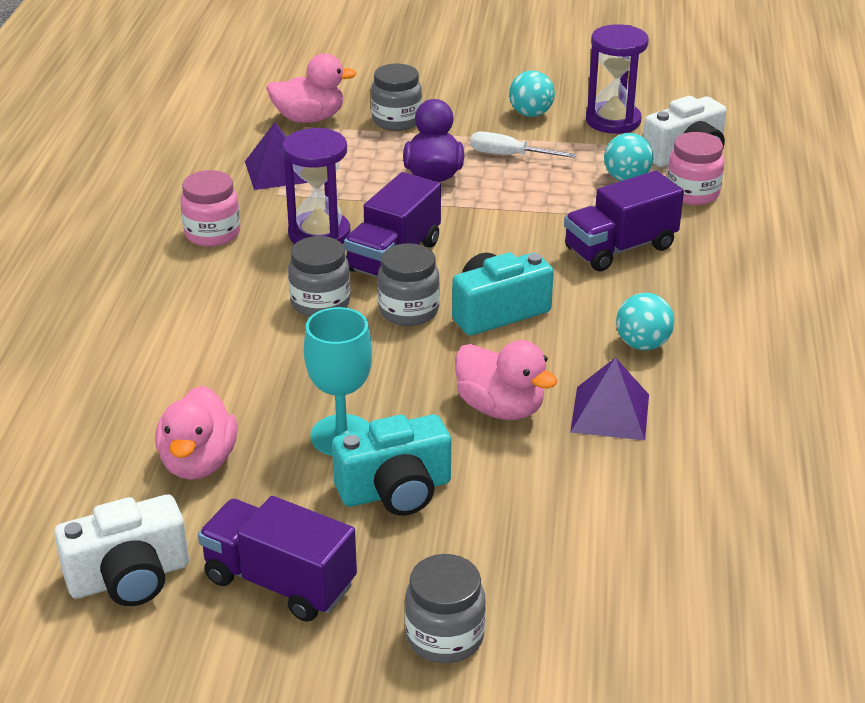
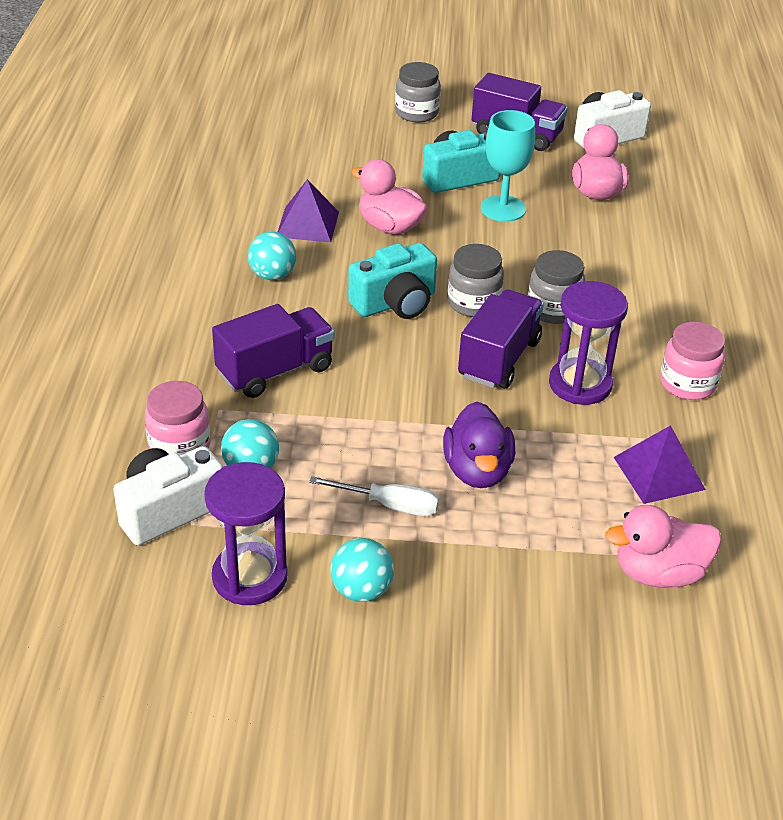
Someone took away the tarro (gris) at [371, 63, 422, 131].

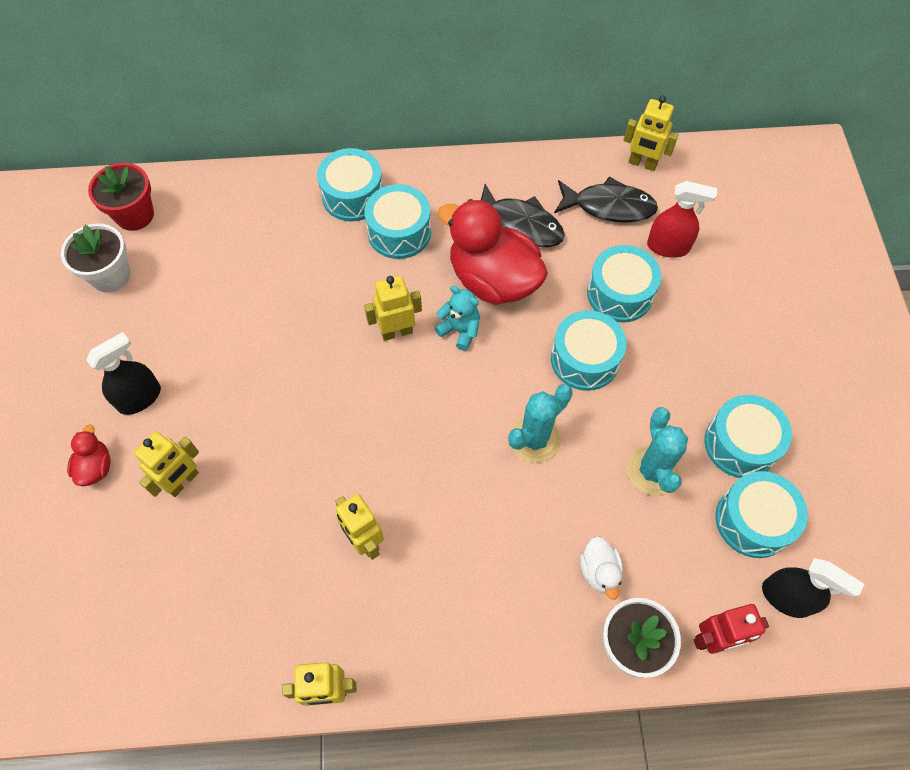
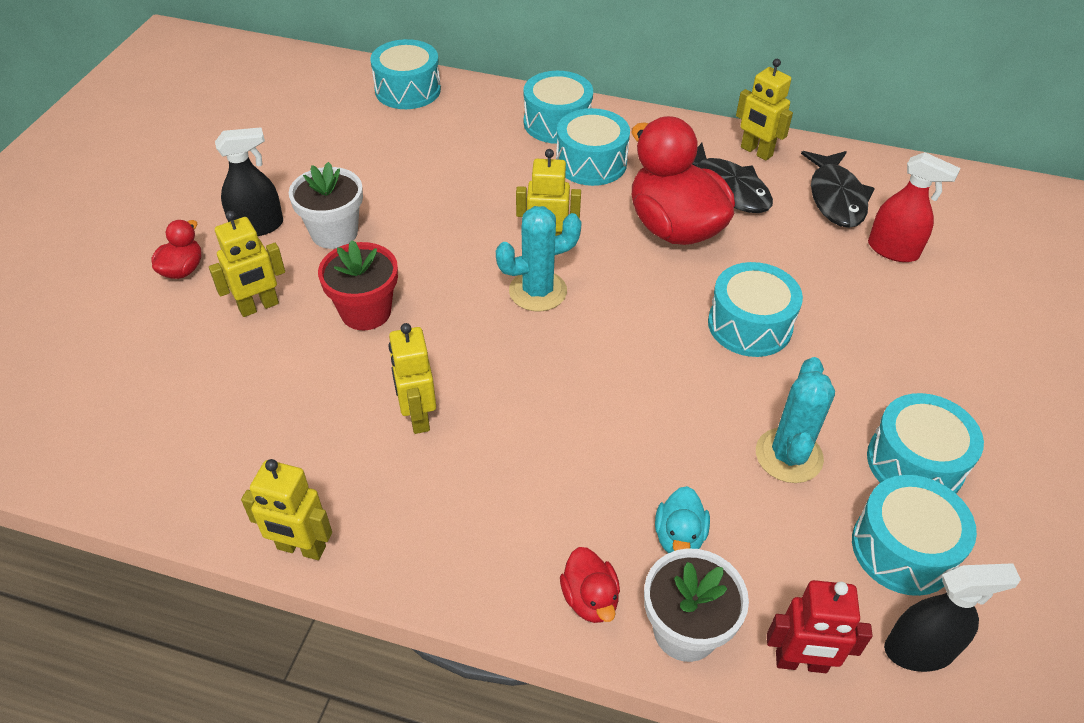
Someone carried the maceta (blanco) from [61, 223, 131, 293] to [289, 162, 363, 249].
Someone carried the maceta (rojo) from [88, 163, 154, 231] to [318, 240, 398, 330].
Someone carried the tambor (turquesa) from [587, 245, 661, 323] to [370, 39, 441, 109].
Someone carried the cactus (turquesa) from [508, 384, 573, 463] to [496, 206, 582, 312].
Someone put down the pato (rojo) at [560, 547, 620, 623].
Someone repainted the pato (blanco) at [580, 536, 623, 600], which became the pato (turquesa) at [655, 486, 710, 553].
Someone carried the robot (amarillo) from [623, 96, 679, 171] to [736, 59, 793, 161].
Someone rotated the pez (negro) at [554, 176, 658, 223] by 60 degrees clockwise.
Someone rotated the pulverizador (negro) at [762, 558, 864, 618] by 60 degrees counterclockwise.
Someone took away the osito (turquesa) at [435, 286, 480, 351].

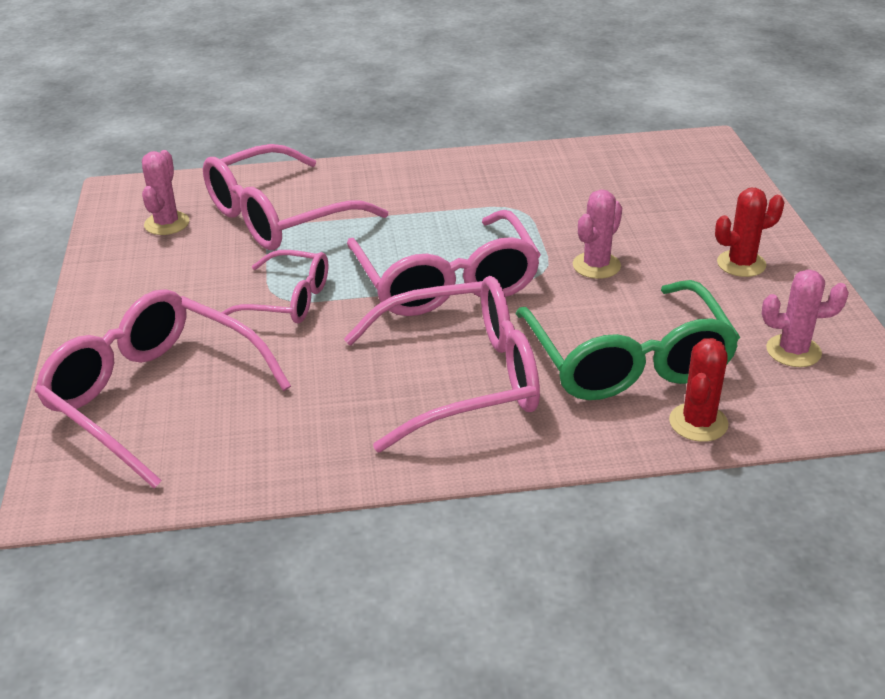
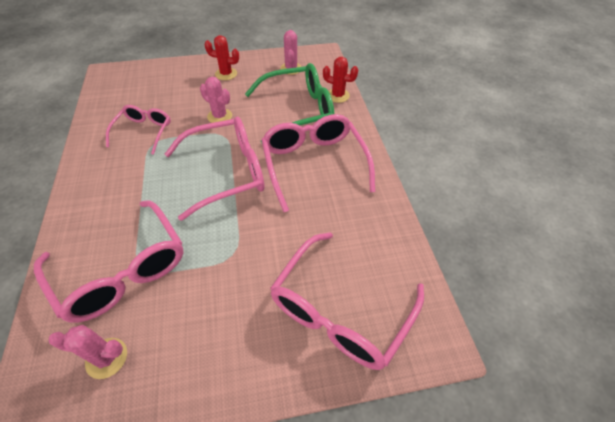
Someone carried the gafas (rosa) from [221, 250, 328, 324] to [106, 105, 171, 155].
Someone rotated the cactus (rojo) at [715, 188, 784, 277] by 60 degrees counterclockwise.

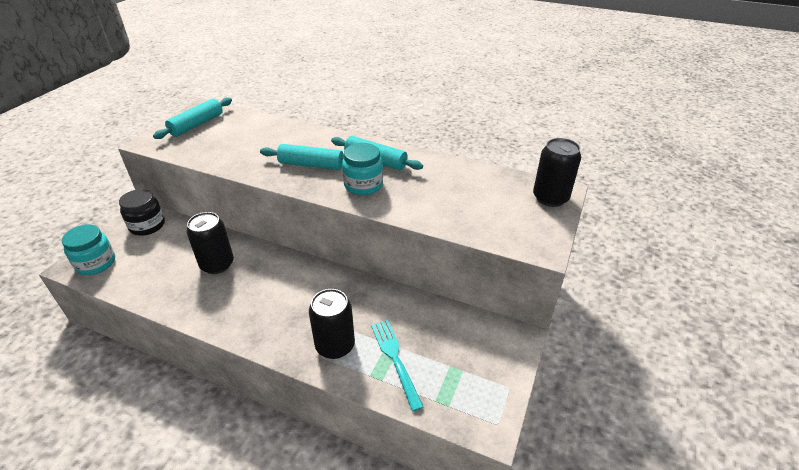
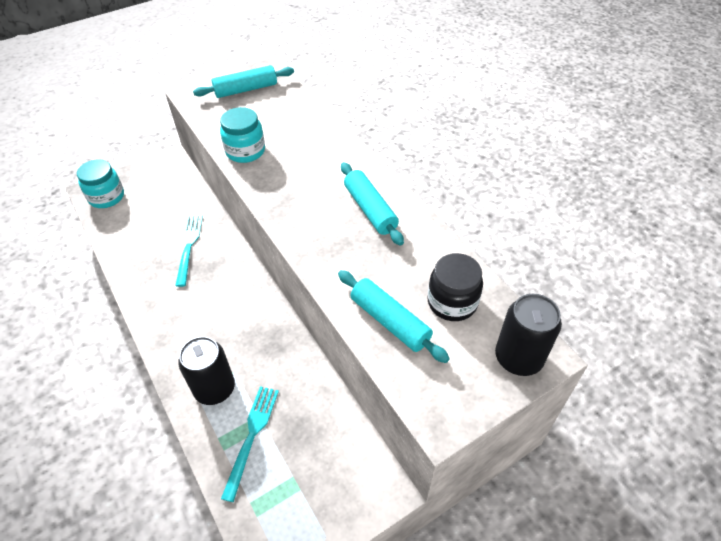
Someone swapped the lata (negro) at [186, 212, 234, 274] for the tenedor (turquesa) at [175, 215, 203, 287].
Someone carried the tarro (turquesa) from [342, 143, 383, 195] to [220, 107, 265, 163].
Someone carried the rodillo (turquesa) from [260, 144, 344, 170] to [338, 270, 450, 363].
Someone carried the tarro (negro) from [119, 189, 165, 236] to [428, 253, 483, 321].

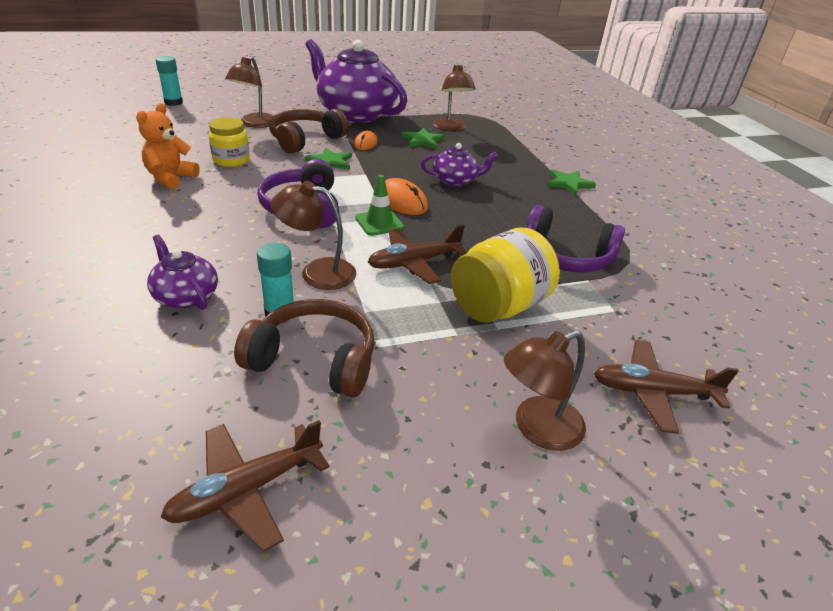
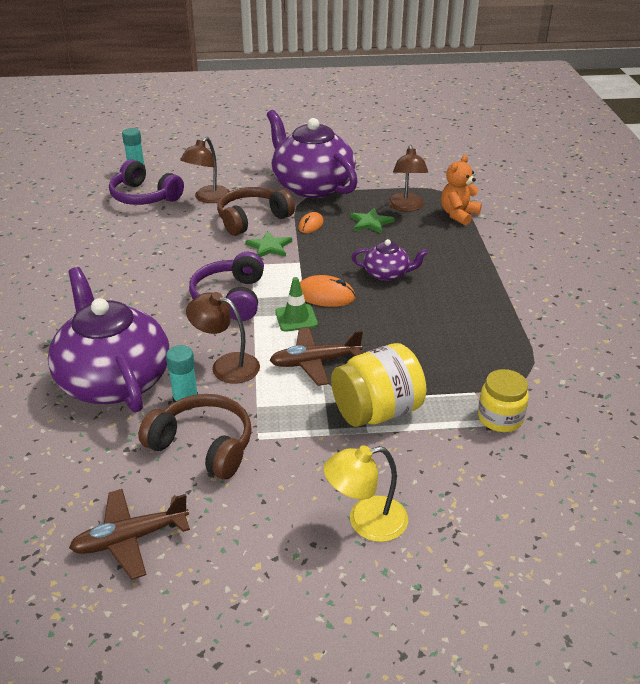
Someone scaled the tetera (morado) at [147, 235, 218, 310] by 2.14.
Someone carried the auriculares (morado) from [526, 205, 625, 273] to [109, 159, 184, 205].
Someone rotated the ratón (naranja) at [385, 178, 428, 215] by 45 degrees counterclockwise.
Someone repainted the lámpara (marrón) at [504, 330, 586, 451], which became the lámpara (amarillo) at [324, 445, 408, 542].
Someone carried the osito (naranja) from [136, 103, 200, 189] to [441, 155, 482, 225].
Someone carried the tarro (amarillo) from [209, 117, 250, 167] to [478, 369, 529, 432].
Someone took away the estrella (verde) at [548, 170, 596, 195].
Someone took away the avión (marrón) at [594, 340, 739, 434].

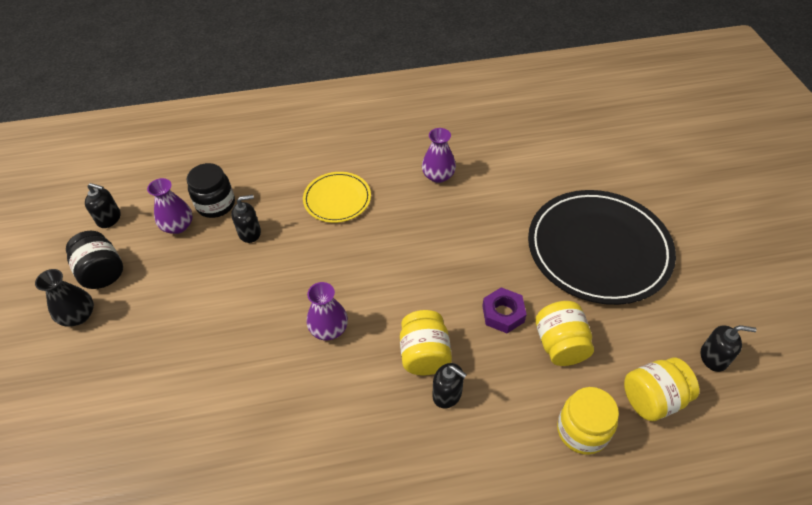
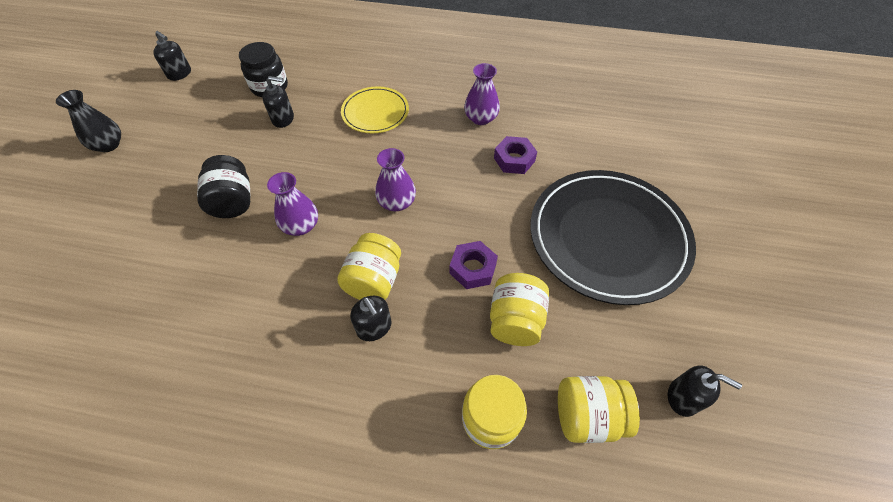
Someone carried the tarro (negro) from [66, 231, 123, 289] to [197, 155, 251, 218].
Someone carried the florero (morado) from [147, 178, 193, 234] to [375, 148, 416, 211].
Someone put down the tuerca (morado) at [494, 136, 537, 174].

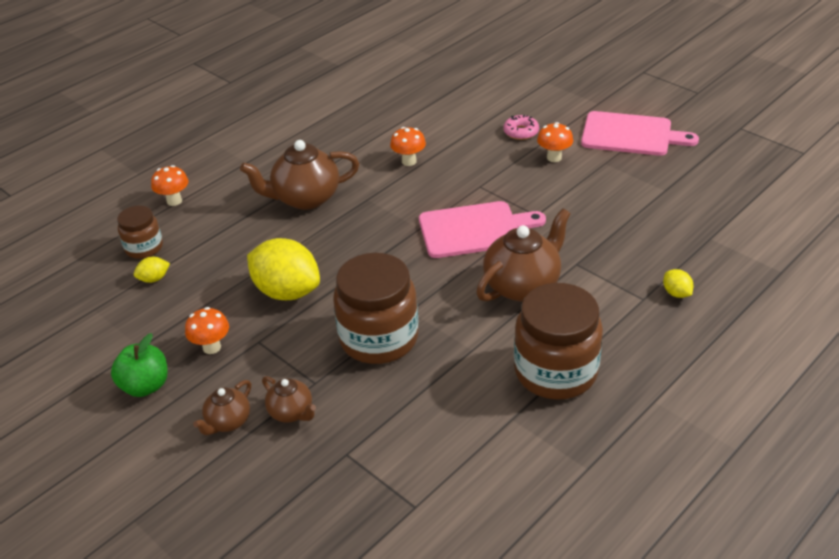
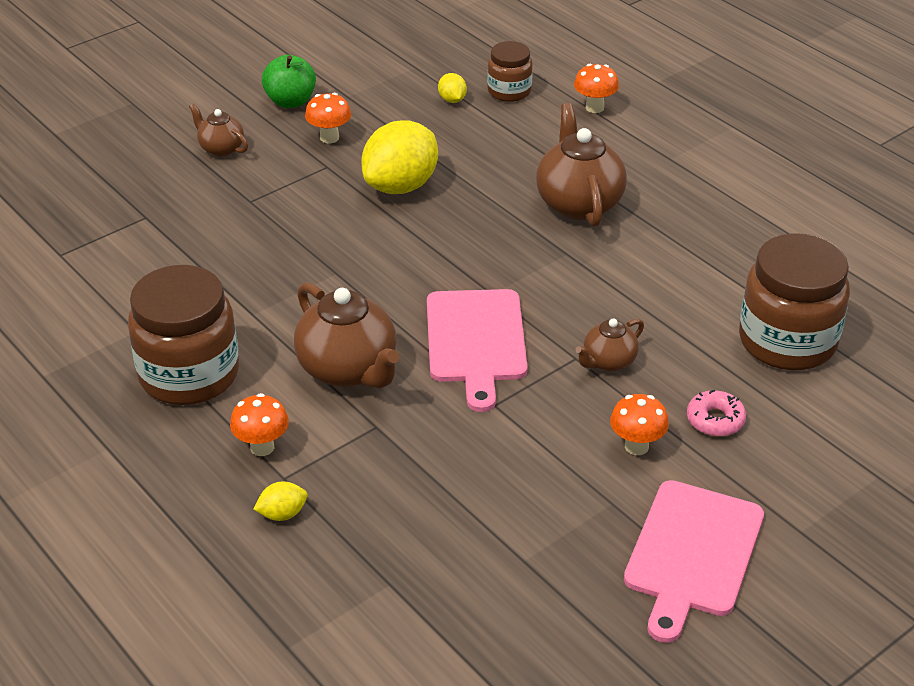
Someone carried the seta (naranja) from [390, 127, 426, 166] to [230, 393, 289, 456].
Someone carried the tetera (marrón) from [262, 376, 316, 423] to [576, 319, 644, 371].
Someone carried the tarro (marrón) from [333, 253, 418, 364] to [739, 233, 850, 370].

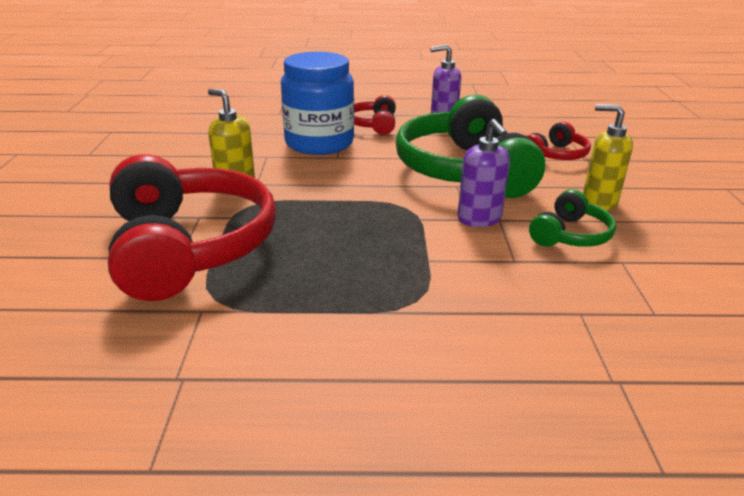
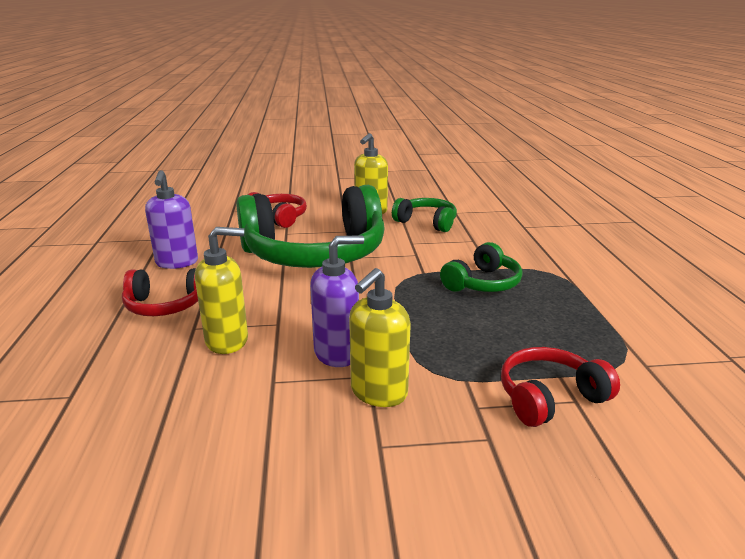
Someone swapped the tarro (azul) at [281, 52, 354, 155] for the dispensador de jabón (amarillo) at [195, 227, 248, 354].
Someone carried the dispensador de jabón (morado) from [457, 119, 510, 227] to [310, 235, 364, 367].
Someone put down the auriculares (verde) at [440, 242, 522, 292].
Someone scaled the auriculares (rojo) at [108, 154, 276, 301] by 0.47.

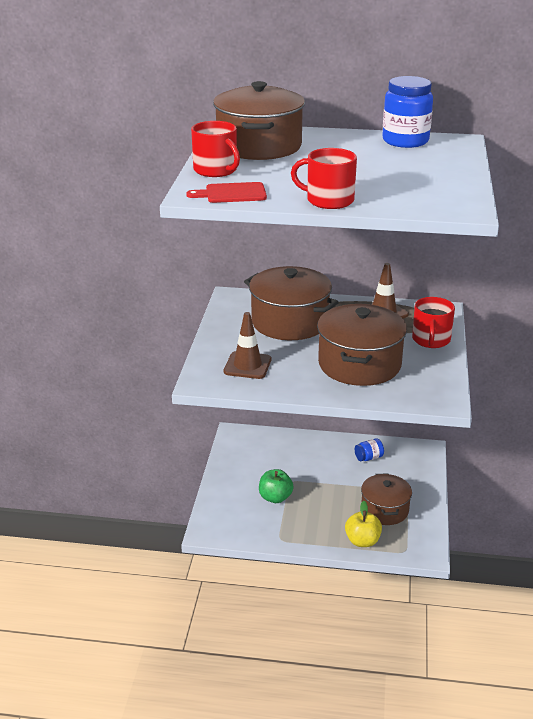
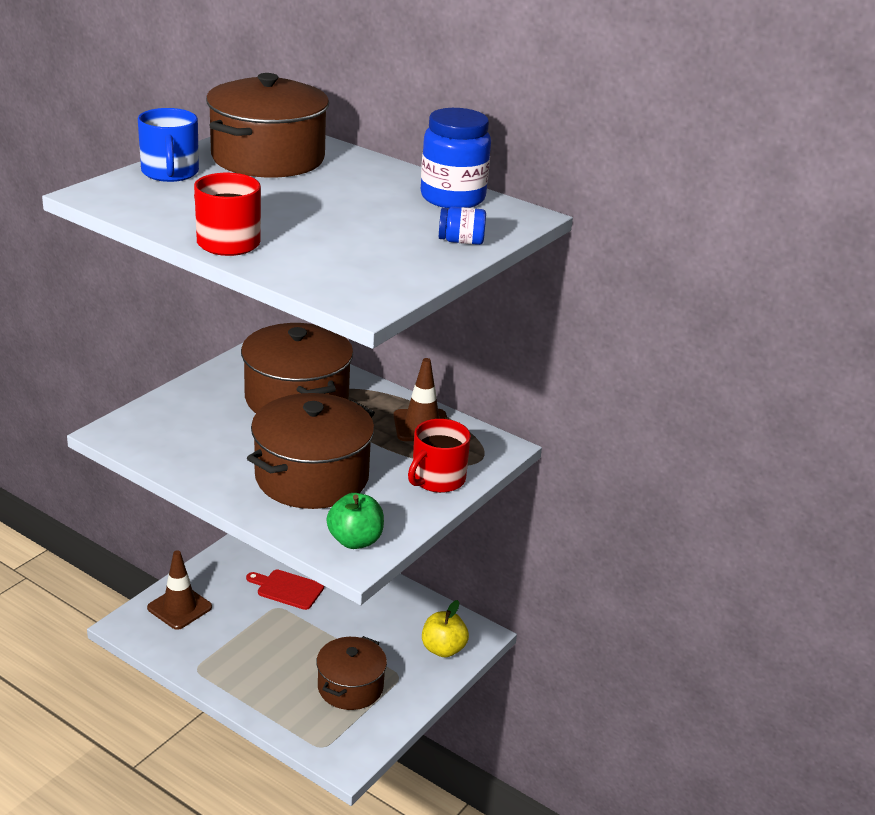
Someone repainted the taza (rojo) at [191, 121, 240, 177], which became the taza (azul) at [138, 108, 199, 182].
Someone carried the cono de tráfico (marrón) from [224, 312, 271, 379] to [147, 550, 212, 630].
Someone carried the tabla de cortar (rojo) from [186, 182, 267, 203] to [246, 569, 324, 610].
Someone carried the manzana (verde) from [259, 469, 293, 503] to [327, 493, 384, 549].
Someone carried the manzana (amarillo) from [345, 501, 382, 547] to [422, 600, 469, 657].
Someone carried the tarro (azul) from [355, 438, 384, 461] to [439, 207, 486, 245].

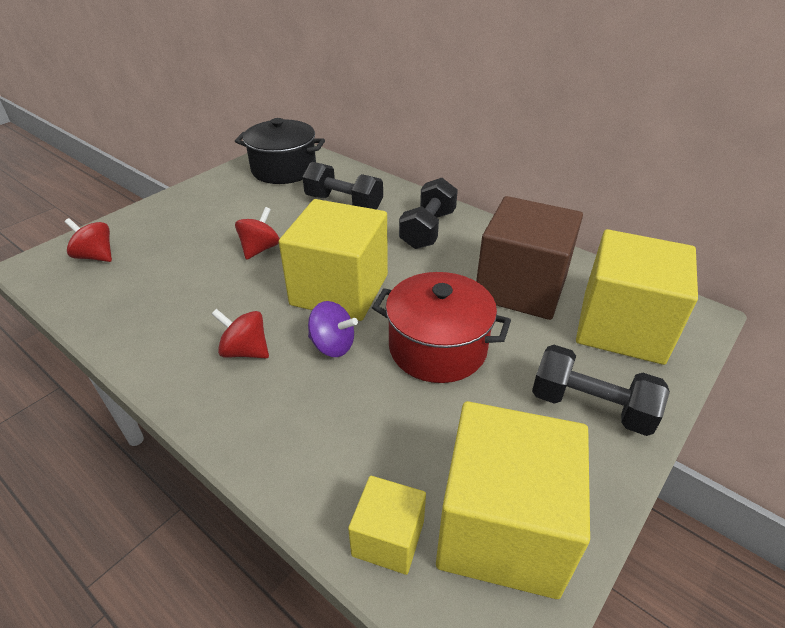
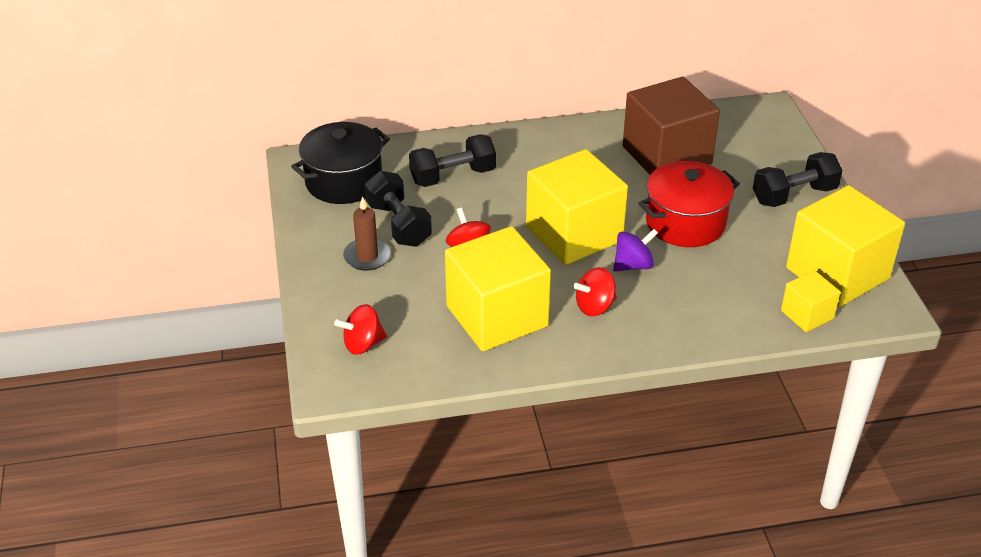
Someone put down the vela (marrón) at [343, 196, 391, 271].
Someone carried the mancuerna (negro) from [399, 178, 458, 249] to [365, 171, 432, 247].
Someone carried the cubo (amarillo) from [576, 229, 698, 365] to [445, 226, 551, 351].

